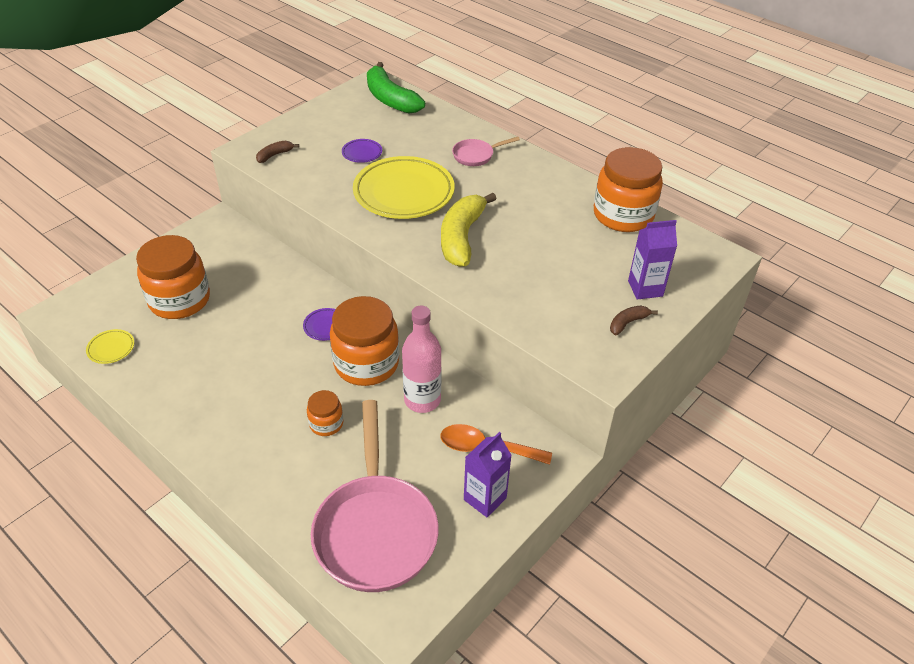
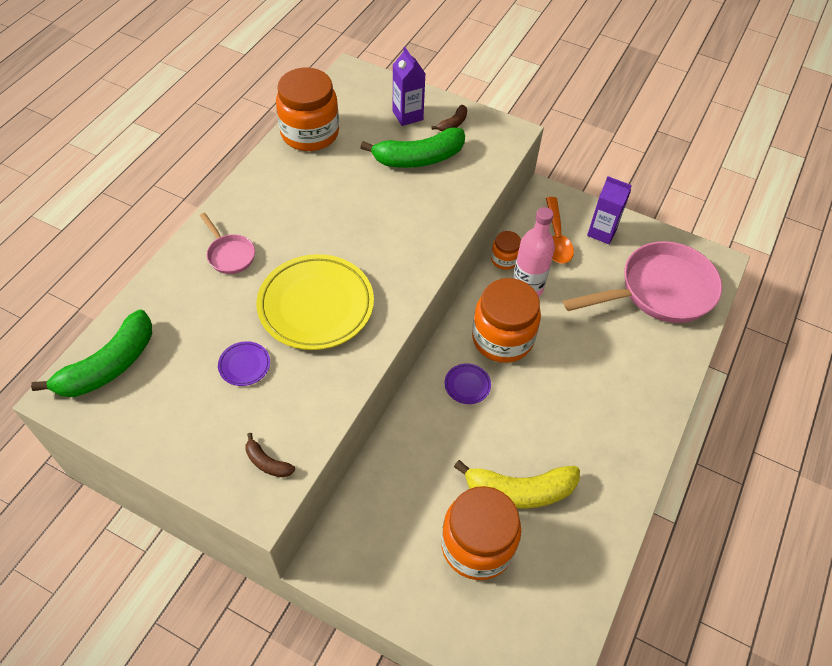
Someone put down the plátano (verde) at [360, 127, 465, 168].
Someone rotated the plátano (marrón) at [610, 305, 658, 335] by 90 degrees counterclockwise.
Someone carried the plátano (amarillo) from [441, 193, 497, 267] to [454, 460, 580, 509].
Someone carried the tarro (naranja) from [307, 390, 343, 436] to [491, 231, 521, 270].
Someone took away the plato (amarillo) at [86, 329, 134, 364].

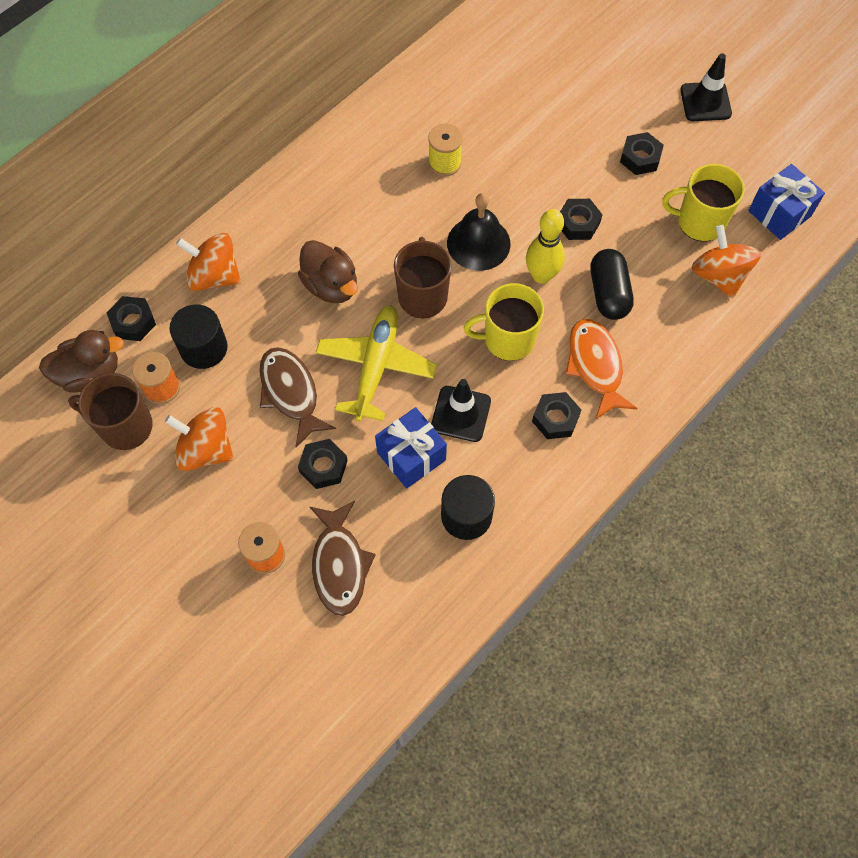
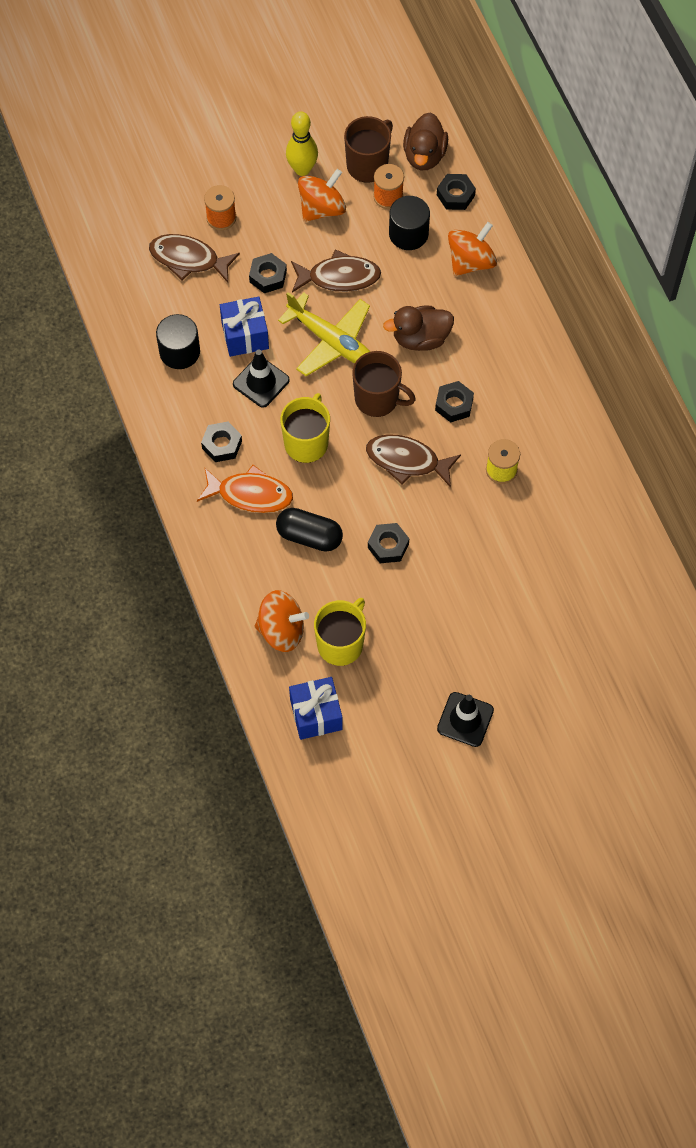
Someone carried the bolo (amarillo) from [526, 209, 565, 284] to [286, 111, 318, 176].
Someone swapped the campana (negro) at [447, 193, 511, 271] for the pez (marrón) at [366, 435, 461, 488].
Someone carried the tuerca (negro) from [620, 132, 664, 175] to [435, 381, 474, 423].

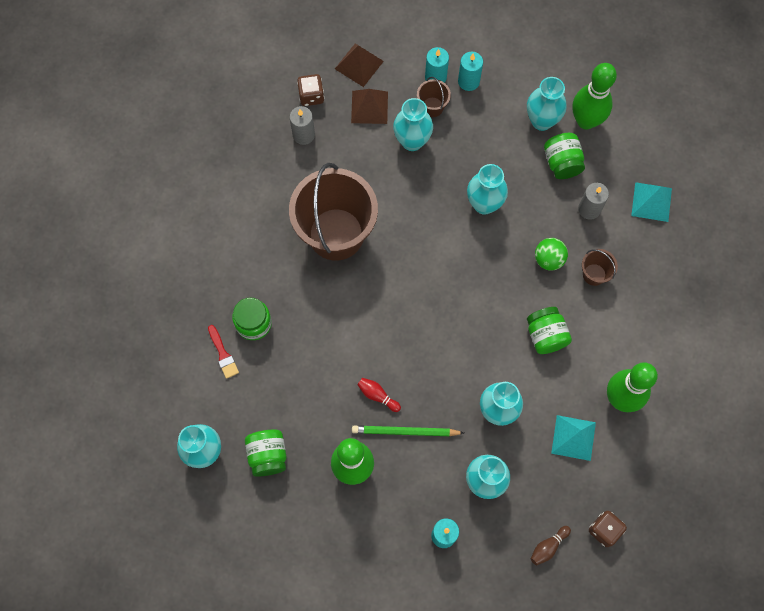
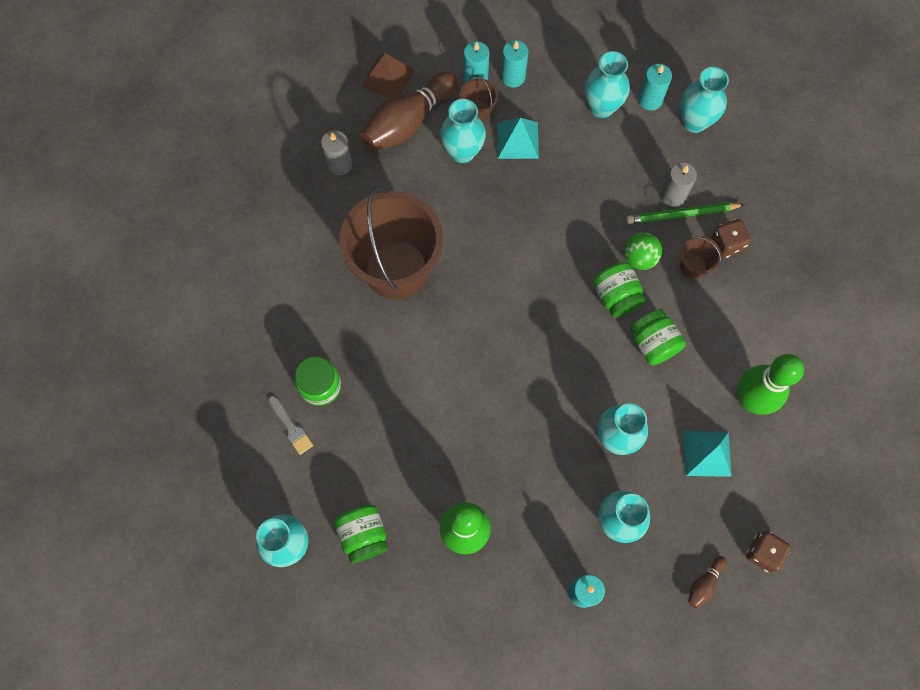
Someone repainted the pincel (rojo) at [208, 325, 239, 379], which became the pincel (gris) at [269, 396, 313, 455].
Someone swapped the pirámide (marrón) at [351, 89, 388, 124] for the bolo (marrón) at [360, 72, 458, 151].
Someone carried the pirámide (turquesa) from [631, 182, 672, 222] to [497, 118, 539, 159].
Someone carried the tarro (verde) from [544, 133, 585, 179] to [593, 262, 646, 318].
Someone carried the lápiz (verde) from [352, 425, 464, 436] to [626, 202, 745, 224].
Someone swapped the bolo (verde) at [572, 63, 617, 129] for the vela (turquesa) at [638, 64, 672, 111].
Someone carried the florero (turquesa) from [467, 164, 508, 215] to [680, 67, 729, 133].
Someone carried the dado (marrón) from [297, 74, 324, 106] to [711, 219, 751, 258].
Someone took away the bolo (rojo) at [357, 378, 401, 412].

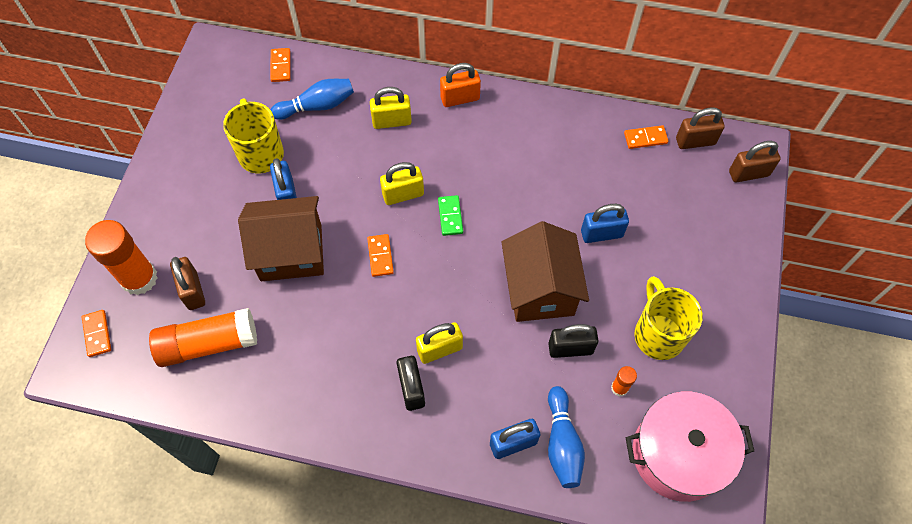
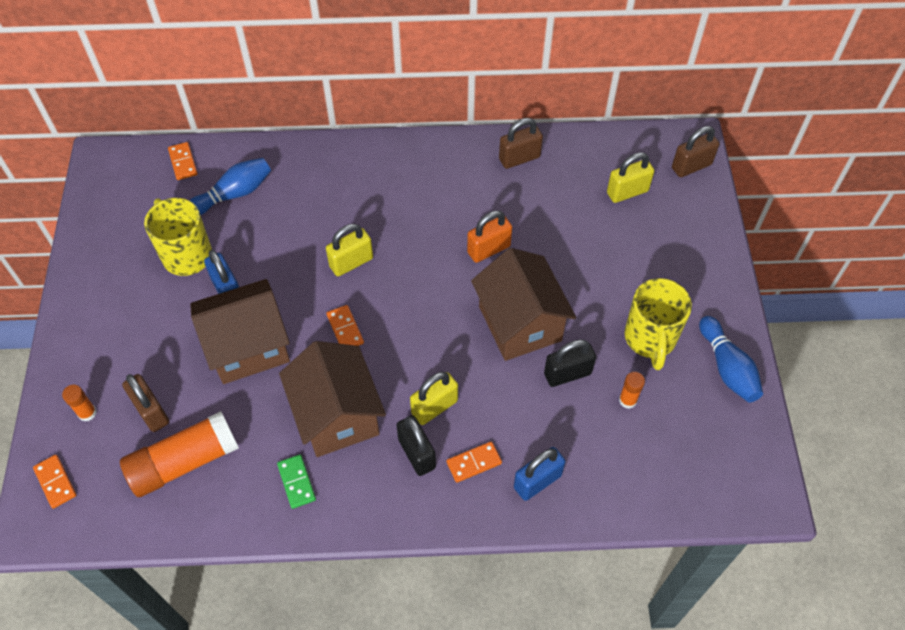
Someone scaled the barra de pegamento (naranja) at [85, 220, 158, 295] by 0.45.
Someone carried the ficha de dominó (verde) from [438, 195, 463, 236] to [277, 454, 316, 509].
Someone put down the casa (marrón) at [279, 341, 386, 457].
Someone carried the ficha de dominó (naranja) from [624, 125, 668, 149] to [447, 441, 502, 483].
Someone carried the candado (naranja) from [440, 63, 481, 107] to [467, 211, 512, 263].
Someone carried the candado (marrón) from [676, 107, 725, 149] to [499, 118, 543, 169].
Someone carried the candado (amarillo) from [370, 87, 412, 129] to [607, 152, 654, 203].
Someone rotated the taza (amarillo) at [635, 276, 703, 360] by 150 degrees counterclockwise.
Someone carried the bolo (azul) from [548, 386, 585, 488] to [699, 316, 763, 403].
Someone took away the candado (azul) at [581, 204, 629, 243].
Someone took away the olla (rosa) at [626, 392, 754, 502].

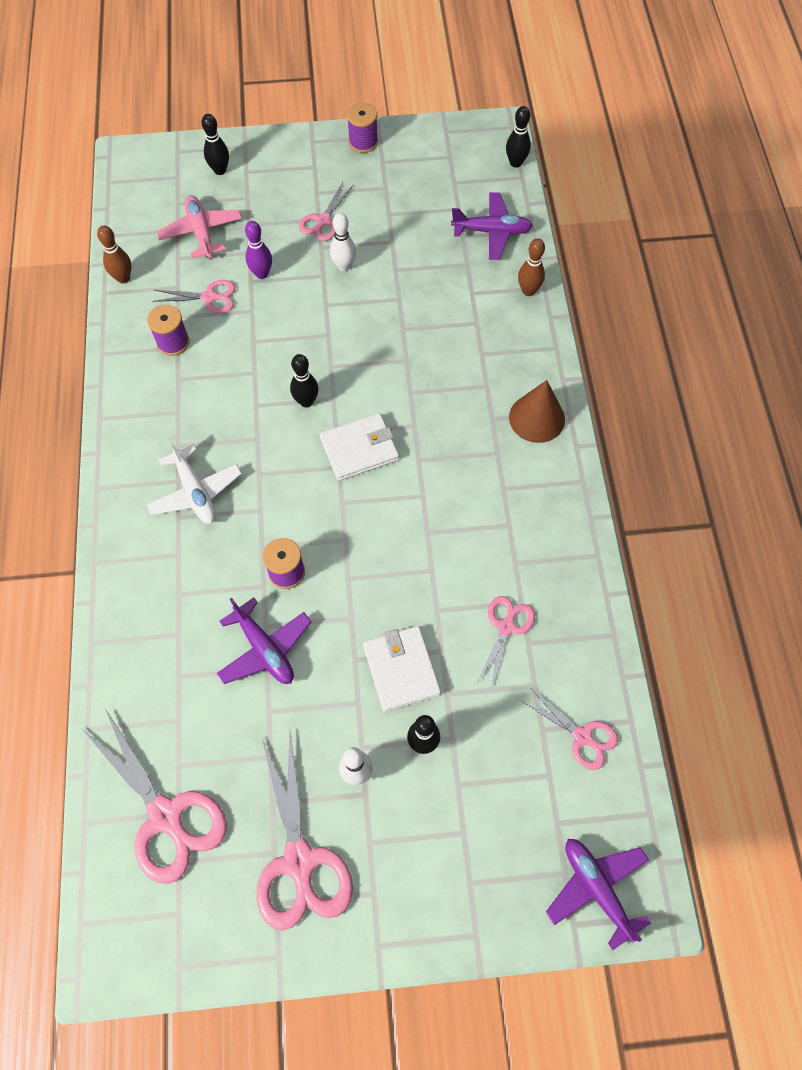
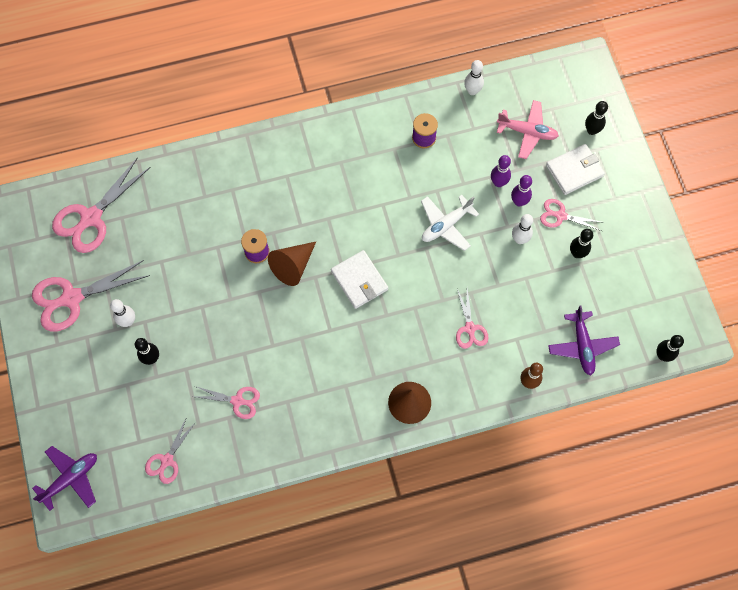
Someone put down the cono (marrón) at [268, 242, 316, 286].
Someone carried the avión (blanco) from [147, 439, 242, 524] to [421, 195, 479, 251].
Someone carried the tijeras (rosa) from [153, 280, 235, 313] to [456, 289, 488, 349].
Someone repainted the bolo (marrón) at [97, 225, 131, 283], which became the bolo (blanco) at [464, 60, 484, 95].
Someone rotated the avión (rosa) at [156, 195, 242, 259] by 45 degrees clockwise.
Someone put down the bolo (morado) at [511, 175, 532, 207].
Someone carried the cartera (blanco) from [363, 626, 441, 712] to [546, 144, 605, 195].
Someone carried the bolo (negro) from [290, 354, 319, 407] to [570, 229, 593, 258].
Someone took away the avión (morado) at [217, 598, 311, 684].
Someone took away the carrete (morado) at [347, 103, 378, 153].

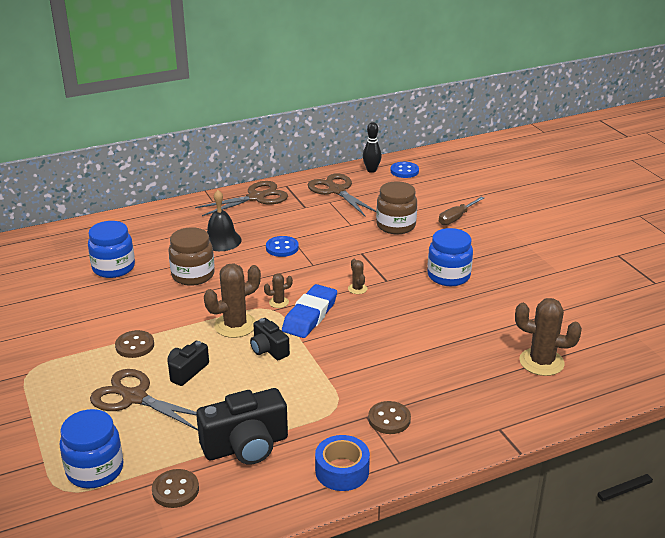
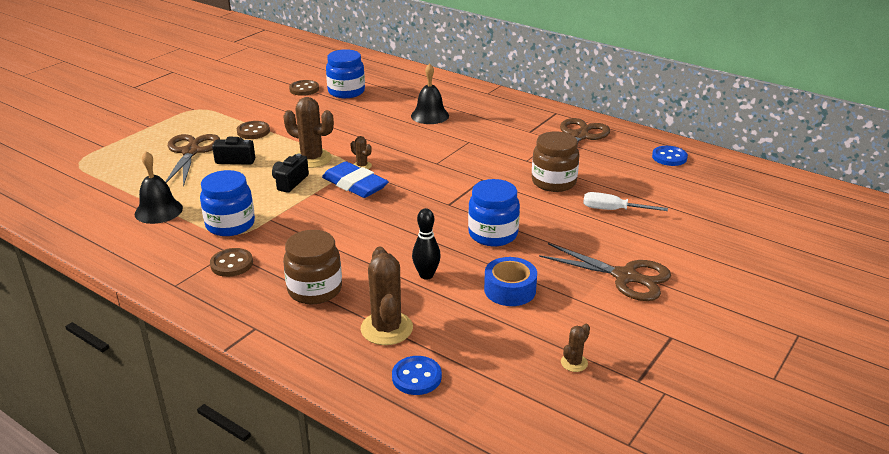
Someone swapped the cámara (negro) at [196, 388, 288, 465] for the campana (negro) at [135, 151, 183, 224].
Someone carried the tarro (azul) from [60, 409, 123, 489] to [200, 170, 255, 236].
Someone carried the tarro (marrón) from [169, 227, 215, 286] to [283, 230, 342, 304].
Someone carried the botón (marrón) from [152, 469, 199, 508] to [289, 80, 319, 96].
Someone rotated the goma de borrar (azul) at [282, 284, 337, 338] by 45 degrees clockwise.
Someone carried the botón (azul) from [266, 236, 299, 257] to [392, 356, 442, 395].
Someone carried the bolo (negro) from [363, 122, 382, 173] to [412, 208, 441, 280].
Someone carried the cinta adhesiva (azul) from [315, 435, 370, 491] to [484, 257, 537, 306].
Someone carried the tijeras (marrón) from [195, 181, 288, 216] to [539, 243, 671, 301].
Someone carried the cactus (marrón) from [348, 259, 367, 294] to [561, 324, 590, 372].
Someone repainted the destornillador (marrón) at [439, 196, 484, 225], which became the destornillador (blanco) at [583, 192, 668, 211].

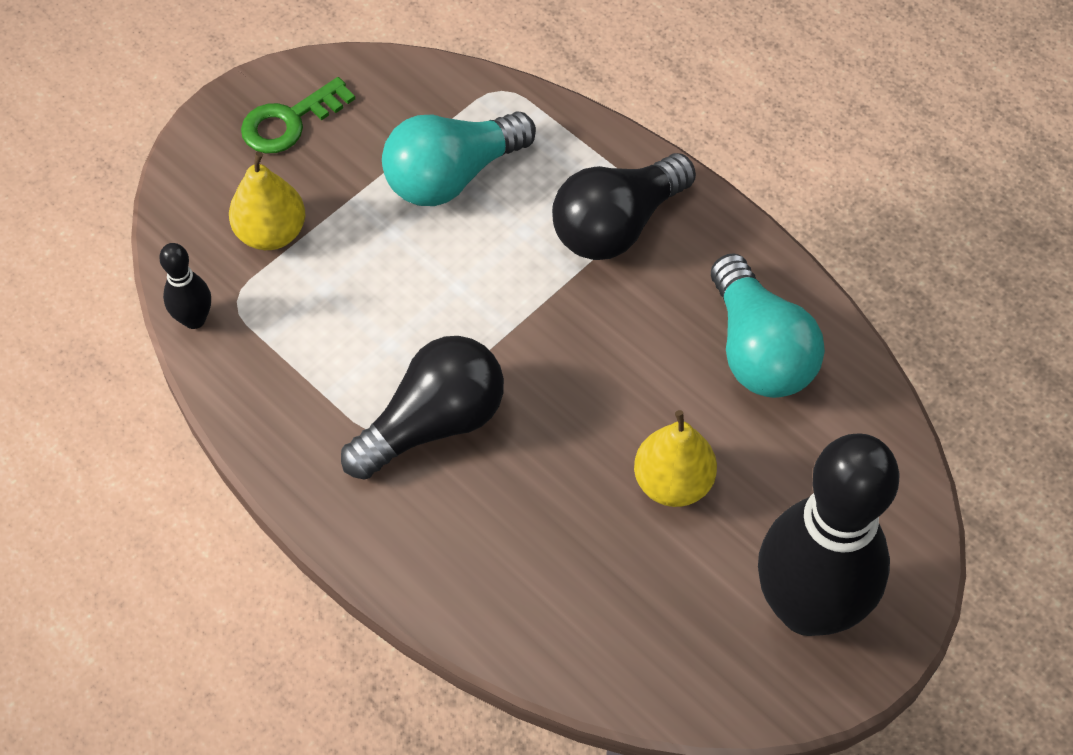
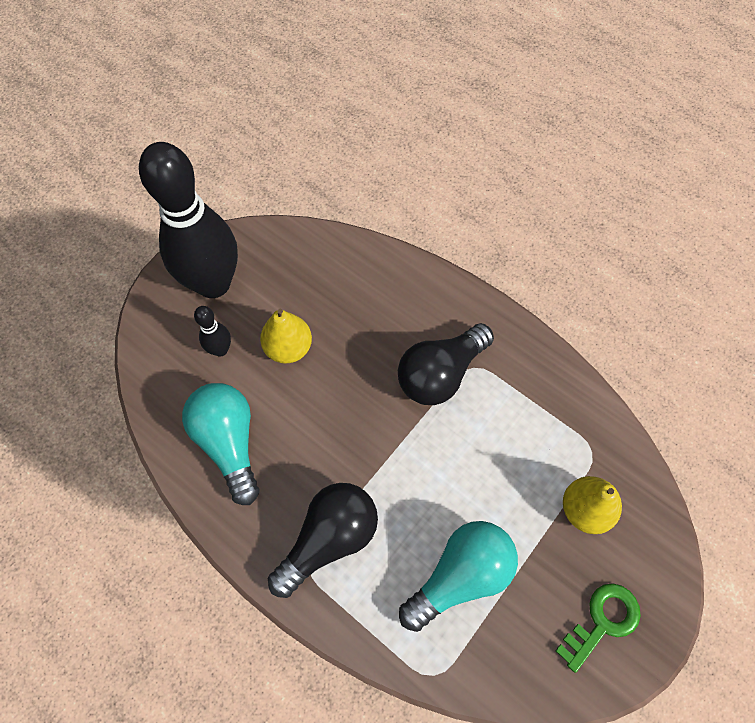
Someone carried the bolo (negro) from [159, 243, 211, 329] to [194, 306, 231, 357].

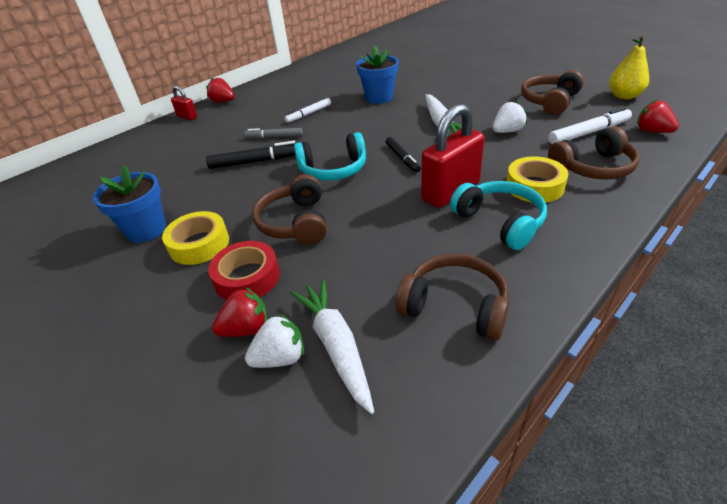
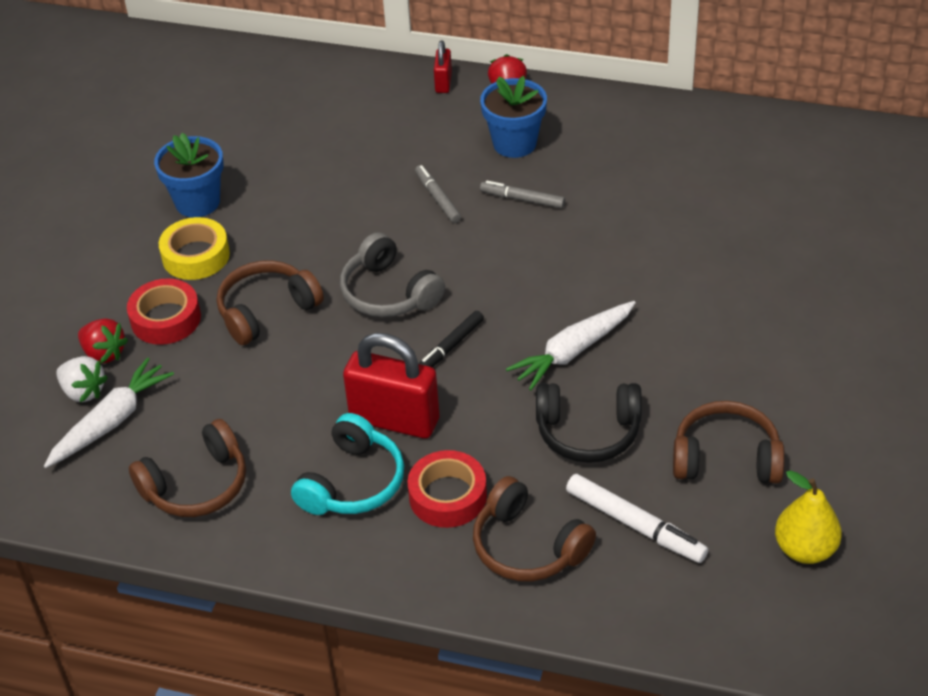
Someone rotated the auriculares (marrón) at [396, 254, 509, 340] by 60 degrees clockwise.
Someone repainted the auriculares (turquesa) at [294, 132, 366, 181], which became the auriculares (gris) at [340, 232, 445, 317].
Someone repainted the cinta adhesiva (amarillo) at [507, 156, 568, 203], which became the cinta adhesiva (rojo) at [407, 450, 487, 528].
Someone carried the maceta (azul) from [356, 46, 399, 104] to [480, 76, 547, 158].
Someone repainted the rotulador (blanco) at [285, 98, 331, 123], which became the rotulador (gris) at [480, 181, 565, 208].
Someone swapped the fresa (blanco) at [493, 101, 527, 133] for the auriculares (negro) at [536, 383, 642, 463].
Someone took away the rotulador (negro) at [206, 141, 296, 169].
Someone took away the fresa (rojo) at [637, 100, 679, 133].

